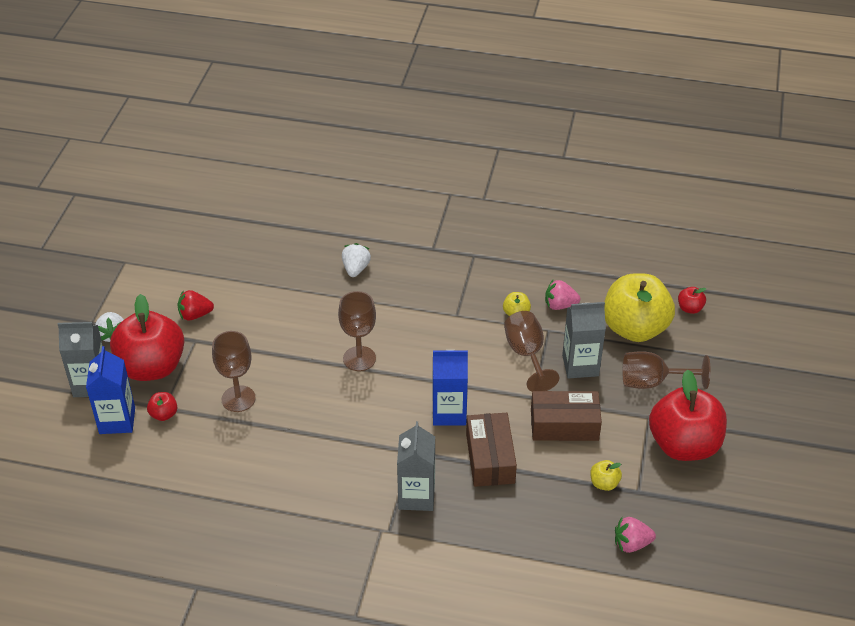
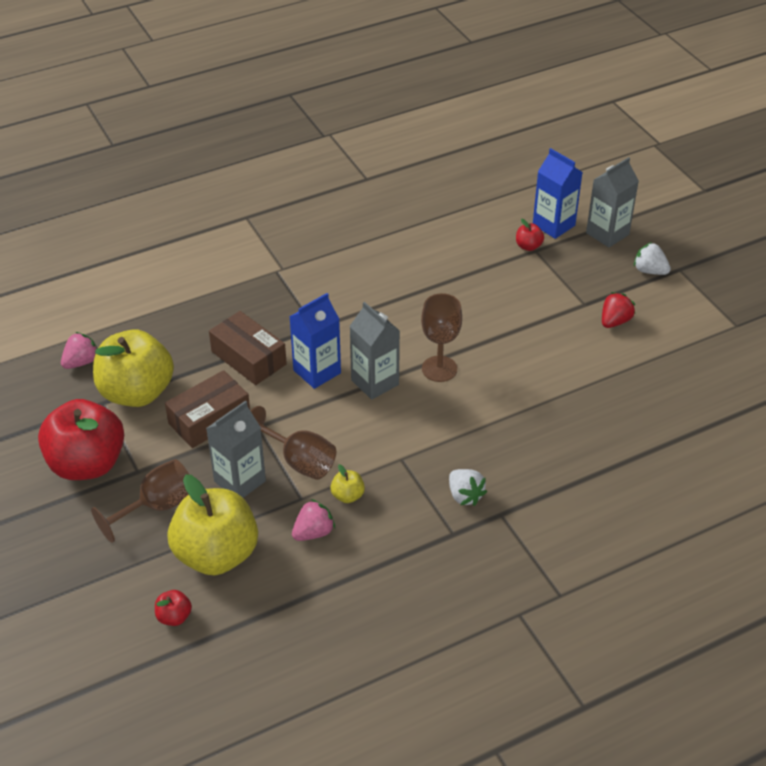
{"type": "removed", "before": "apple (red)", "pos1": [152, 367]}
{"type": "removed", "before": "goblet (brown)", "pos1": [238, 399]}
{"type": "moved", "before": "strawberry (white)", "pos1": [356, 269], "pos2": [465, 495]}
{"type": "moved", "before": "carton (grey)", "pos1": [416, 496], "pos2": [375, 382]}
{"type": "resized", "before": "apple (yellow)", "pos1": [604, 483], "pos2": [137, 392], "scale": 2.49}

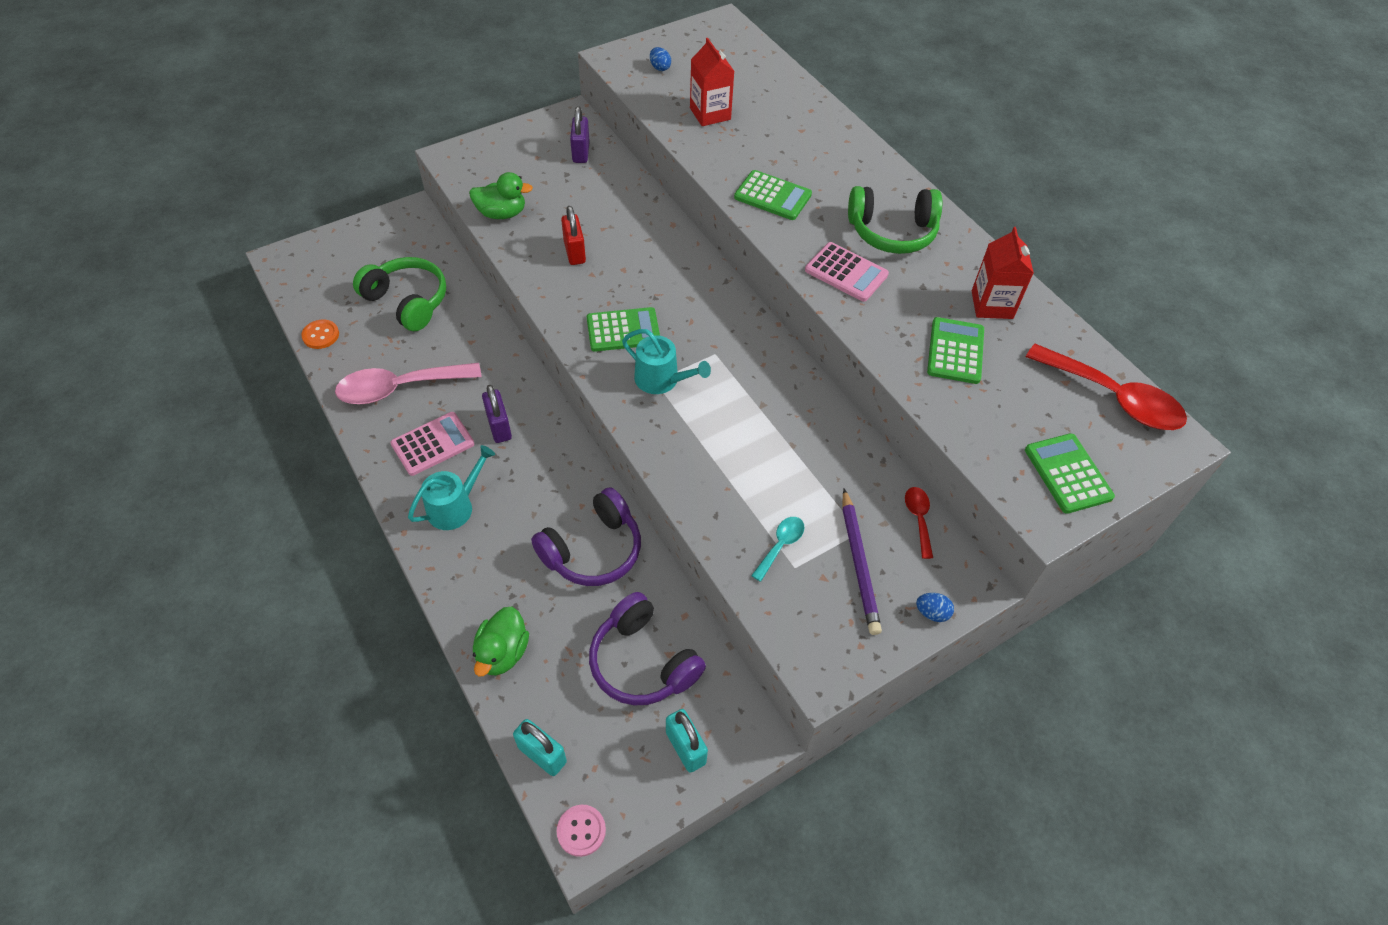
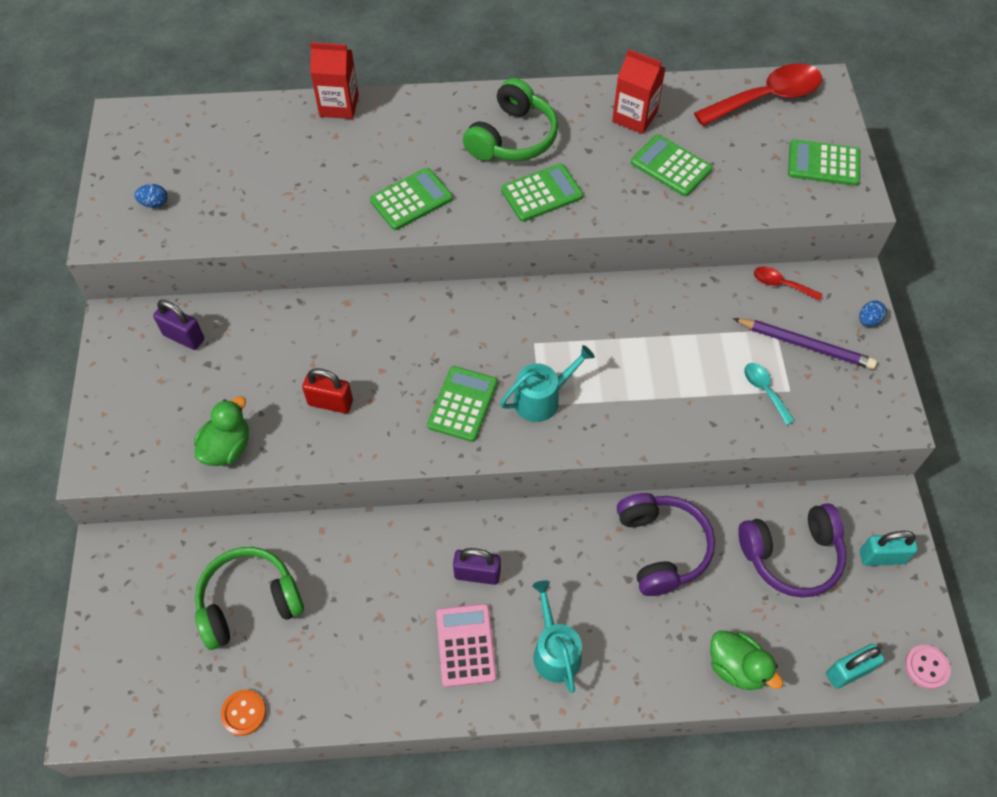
{"type": "removed", "before": "spoon (pink)", "pos1": [399, 388]}
{"type": "moved", "before": "carton (red)", "pos1": [710, 114], "pos2": [339, 105]}
{"type": "recoloured", "before": "calculator (pink)", "after": "calculator (green)", "pos1": [846, 273], "pos2": [542, 193]}

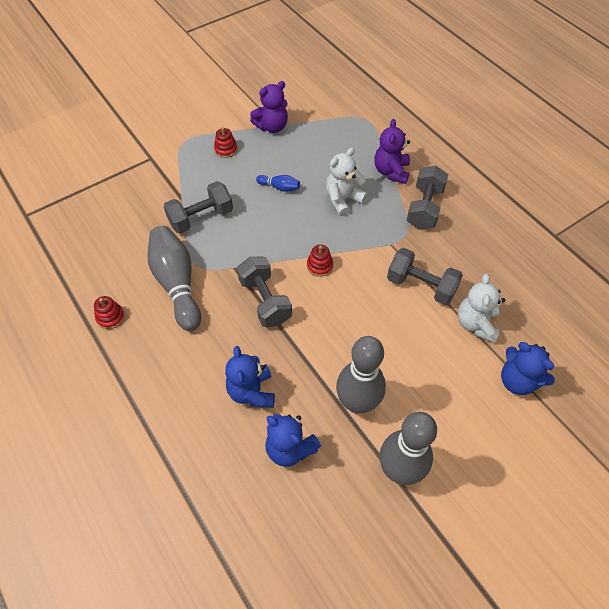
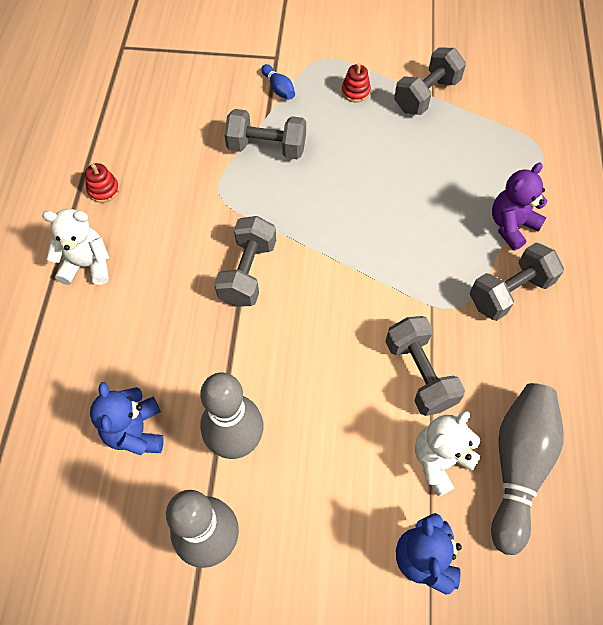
{"type": "moved", "before": "bowling pin (grey)", "pos1": [177, 284], "pos2": [517, 466]}
{"type": "removed", "before": "teddy bear (blue)", "pos1": [252, 391]}
{"type": "replaced", "before": "teddy bear (purple)", "after": "dumbbell (grey)", "pos1": [272, 126], "pos2": [426, 95]}
{"type": "moved", "before": "bowling pin (blue)", "pos1": [279, 187], "pos2": [278, 88]}
{"type": "removed", "before": "stacking toy (red)", "pos1": [320, 266]}
{"type": "moved", "before": "teddy bear (white)", "pos1": [343, 199], "pos2": [87, 265]}

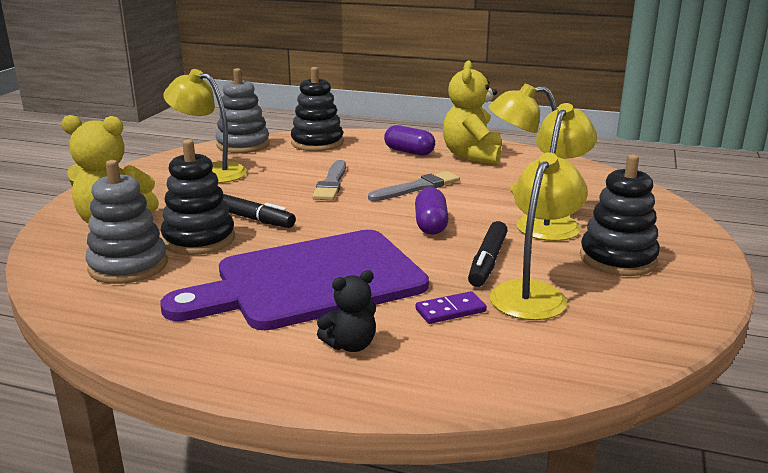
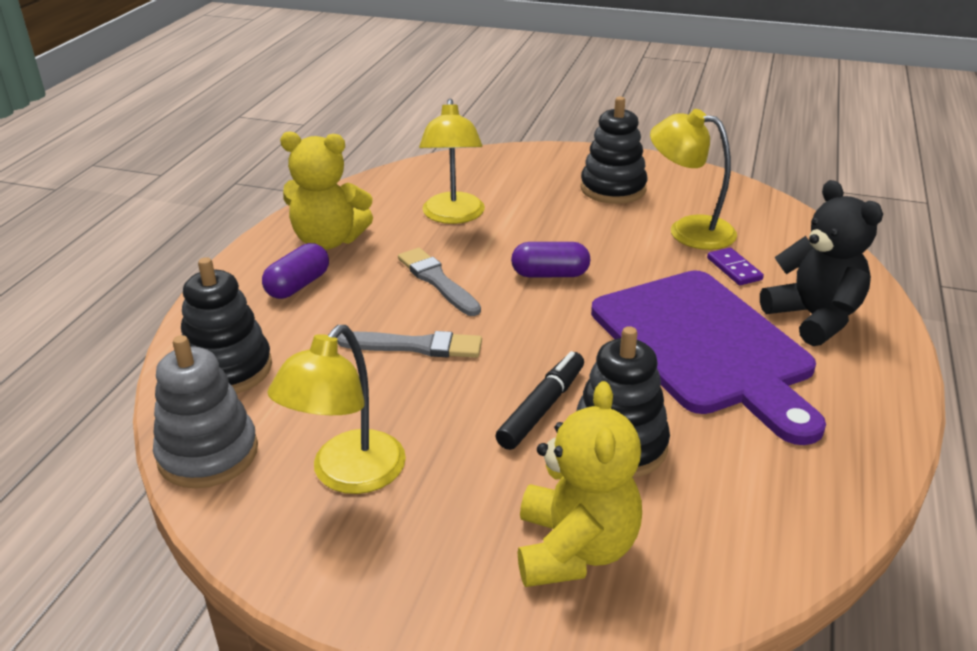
{"type": "removed", "before": "stacking toy (grey)", "pos1": [128, 266]}
{"type": "resized", "before": "teddy bear (black)", "pos1": [350, 345], "pos2": [814, 318], "scale": 1.83}
{"type": "removed", "before": "marker (black)", "pos1": [487, 262]}
{"type": "removed", "before": "lamp (yellow)", "pos1": [552, 222]}

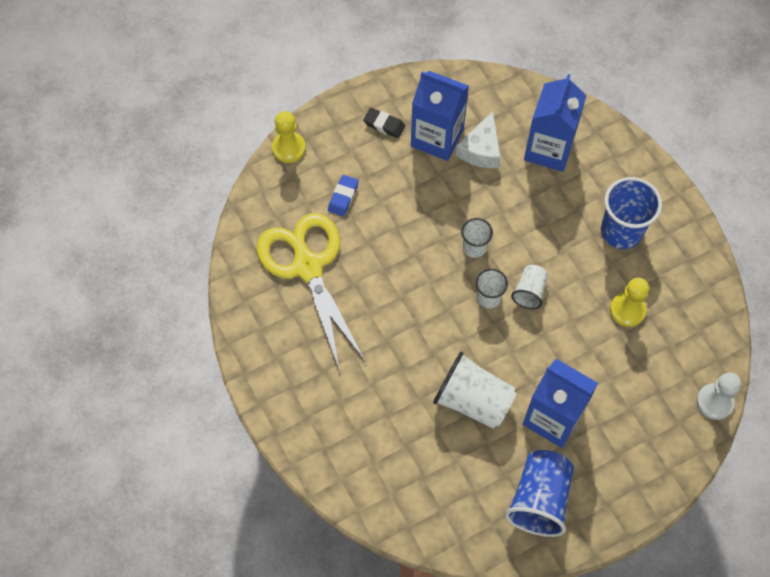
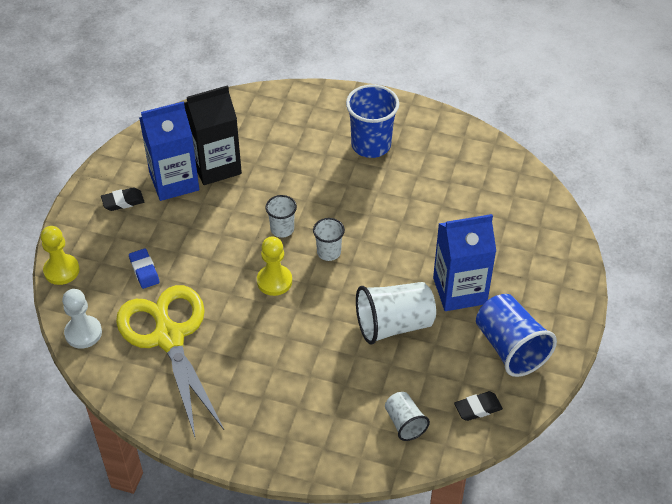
{"type": "turned", "before": "scissors (yellow)", "pos1": [308, 267], "pos2": [169, 337], "turn": 45}
{"type": "replaced", "before": "cheese (white)", "after": "carton (black)", "pos1": [481, 150], "pos2": [216, 166]}
{"type": "moved", "before": "cup (white)", "pos1": [529, 292], "pos2": [404, 423]}
{"type": "removed", "before": "carton (blue)", "pos1": [549, 149]}
{"type": "moved", "before": "pawn (yellow)", "pos1": [627, 310], "pos2": [274, 281]}
{"type": "moved", "before": "pawn (white)", "pos1": [714, 402], "pos2": [83, 333]}
{"type": "added", "after": "eraser (black)", "pos2": [477, 408]}

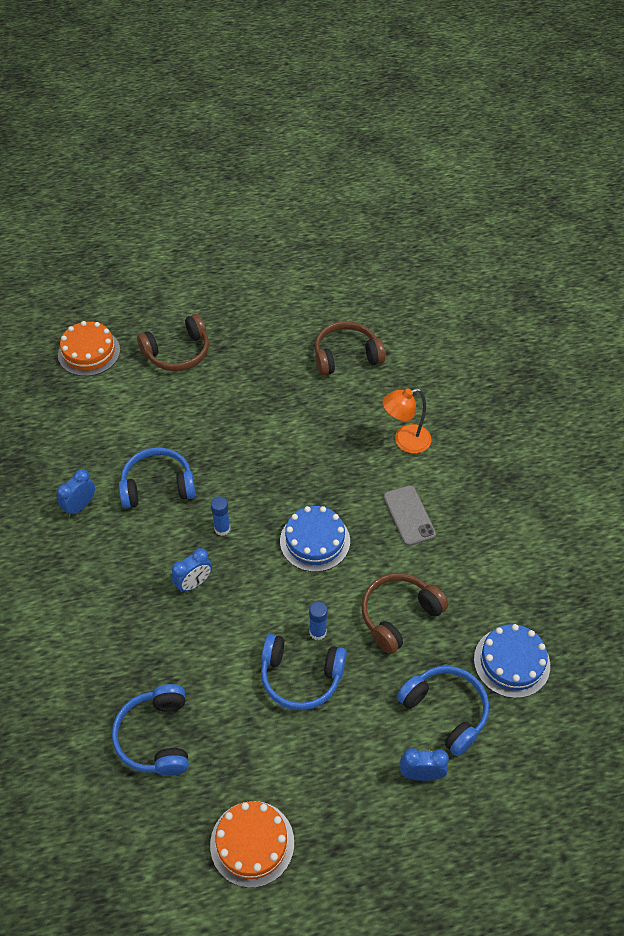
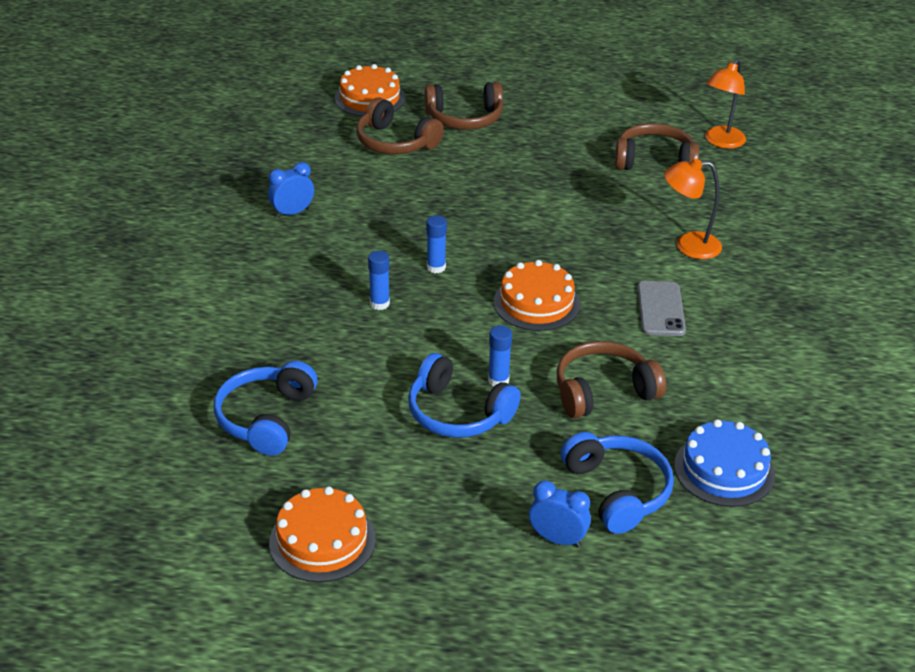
{"type": "removed", "before": "headphones (blue)", "pos1": [157, 486]}
{"type": "replaced", "before": "clock (blue)", "after": "glue stick (blue)", "pos1": [194, 583], "pos2": [379, 303]}
{"type": "recoloured", "before": "cake (blue)", "after": "cake (orange)", "pos1": [315, 541], "pos2": [536, 303]}
{"type": "added", "after": "headphones (brown)", "pos2": [395, 142]}
{"type": "added", "after": "lamp (orange)", "pos2": [721, 142]}

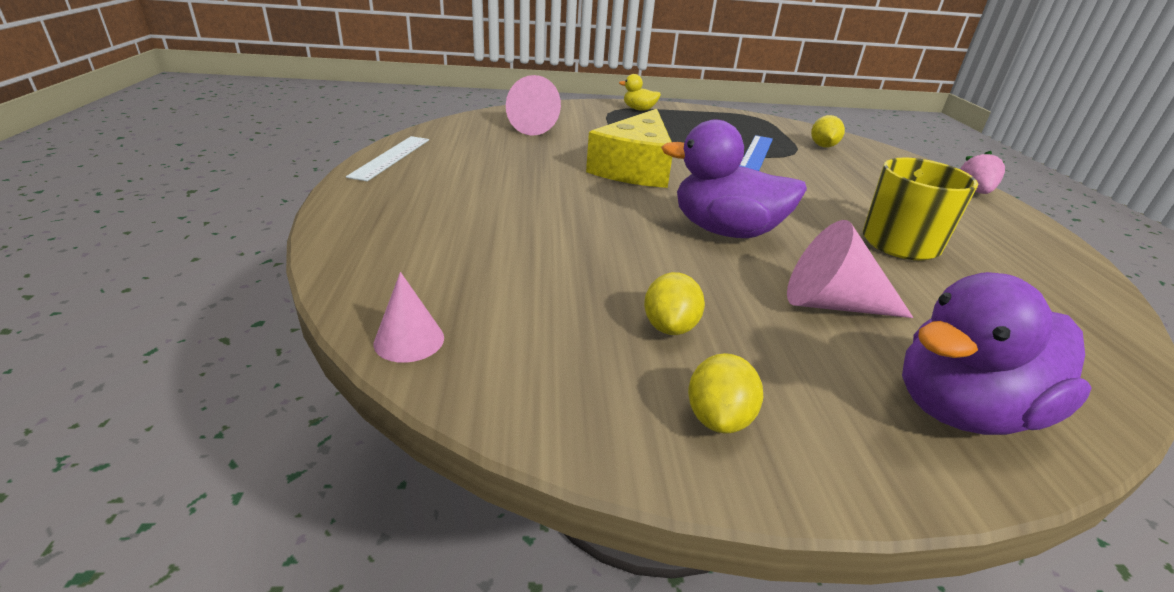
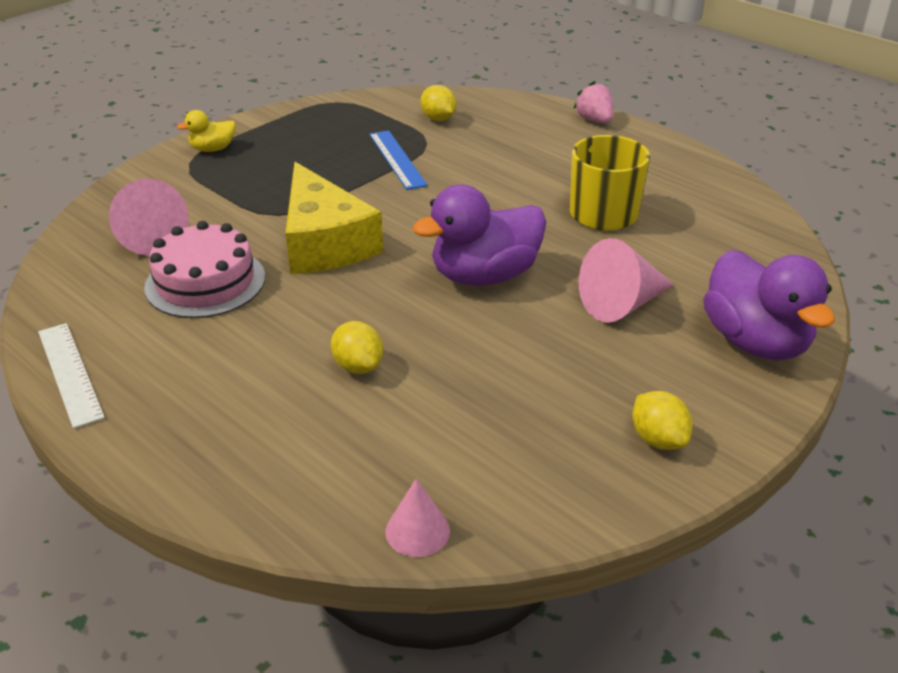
{"type": "moved", "before": "lemon (yellow)", "pos1": [669, 327], "pos2": [358, 366]}
{"type": "turned", "before": "duck (purple)", "pos1": [962, 410], "pos2": [755, 342], "turn": -45}
{"type": "added", "after": "cake (pink)", "pos2": [205, 282]}

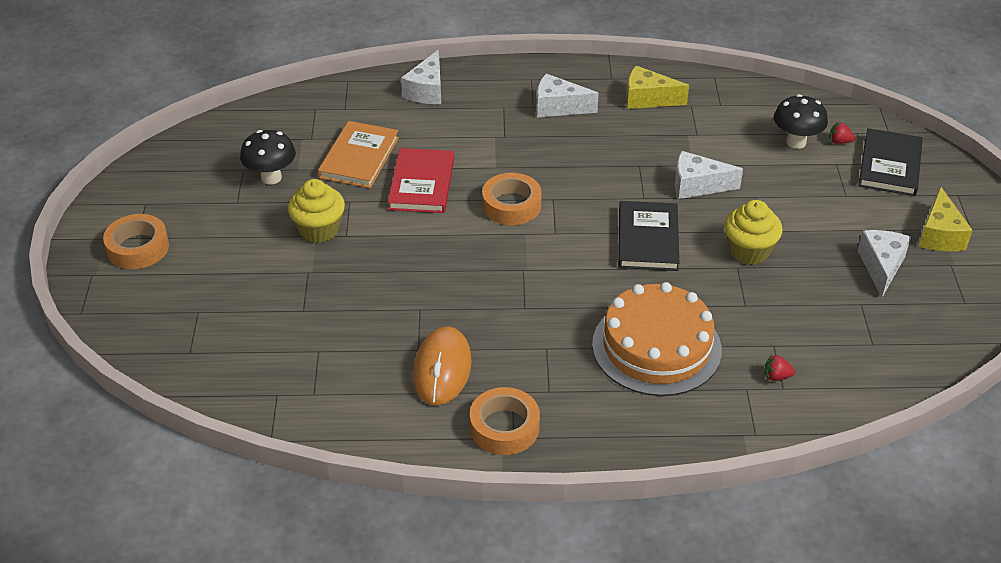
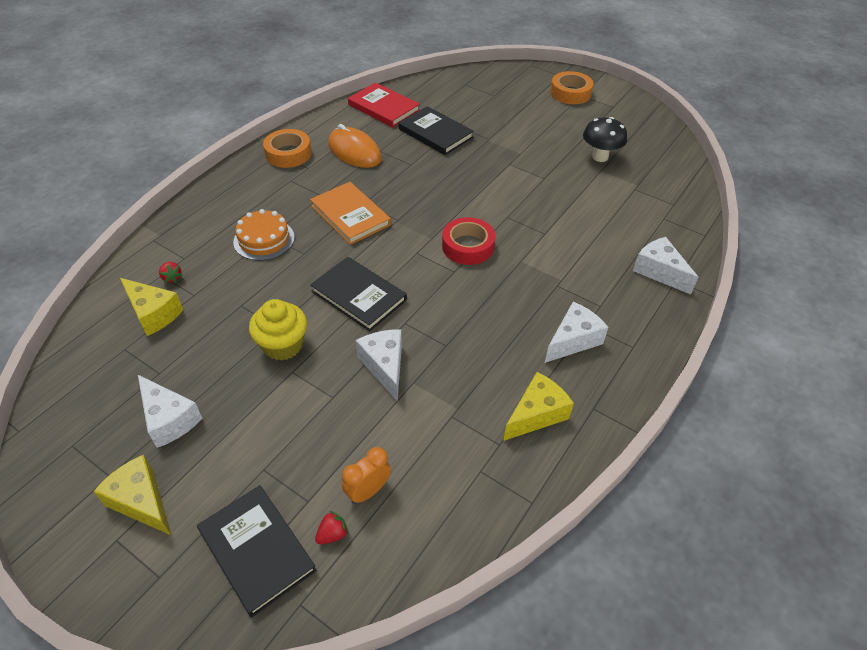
{"type": "removed", "before": "cupcake (yellow)", "pos1": [319, 230]}
{"type": "moved", "before": "book (orange)", "pos1": [359, 157], "pos2": [350, 215]}
{"type": "moved", "before": "book (red)", "pos1": [422, 184], "pos2": [383, 107]}
{"type": "recoloured", "before": "tape (orange)", "after": "tape (red)", "pos1": [511, 205], "pos2": [468, 246]}
{"type": "resized", "before": "cake (orange)", "pos1": [656, 347], "pos2": [264, 239], "scale": 0.59}
{"type": "turned", "before": "cheese (white)", "pos1": [697, 185], "pos2": [385, 366], "turn": -60}
{"type": "turned", "before": "strawberry (red)", "pos1": [776, 376], "pos2": [172, 277], "turn": 105}
{"type": "replaced", "before": "mushroom (black)", "after": "clock (orange)", "pos1": [796, 142], "pos2": [368, 491]}
{"type": "added", "after": "cheese (yellow)", "pos2": [153, 314]}
{"type": "added", "after": "book (black)", "pos2": [435, 133]}

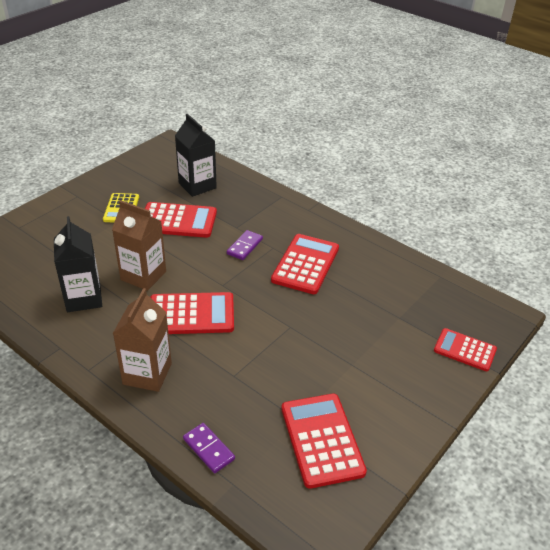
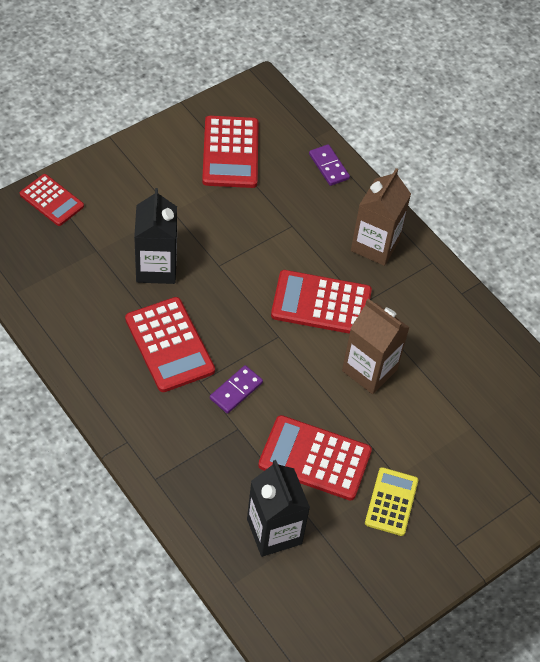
{"type": "moved", "before": "carton (black)", "pos1": [83, 298], "pos2": [156, 267]}
{"type": "turned", "before": "calculator (red)", "pos1": [305, 264], "pos2": [169, 345], "turn": -60}

